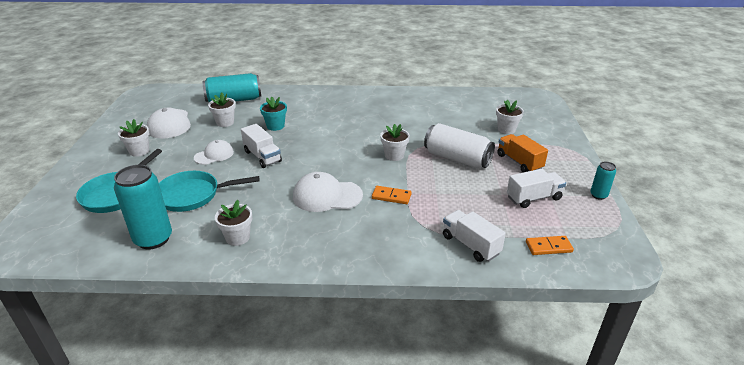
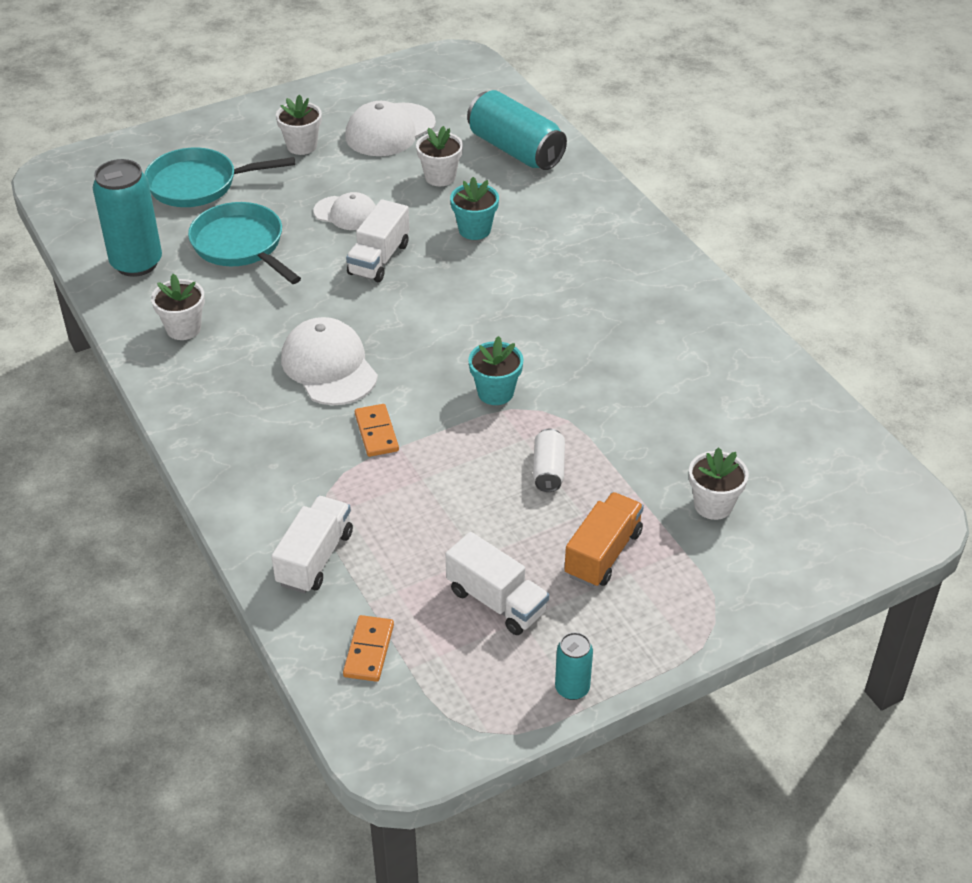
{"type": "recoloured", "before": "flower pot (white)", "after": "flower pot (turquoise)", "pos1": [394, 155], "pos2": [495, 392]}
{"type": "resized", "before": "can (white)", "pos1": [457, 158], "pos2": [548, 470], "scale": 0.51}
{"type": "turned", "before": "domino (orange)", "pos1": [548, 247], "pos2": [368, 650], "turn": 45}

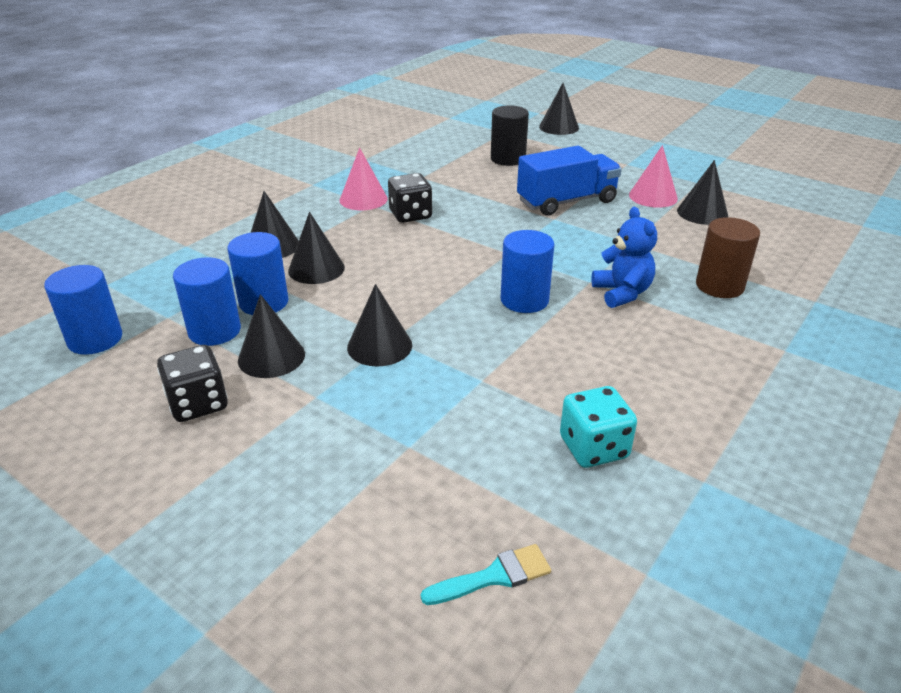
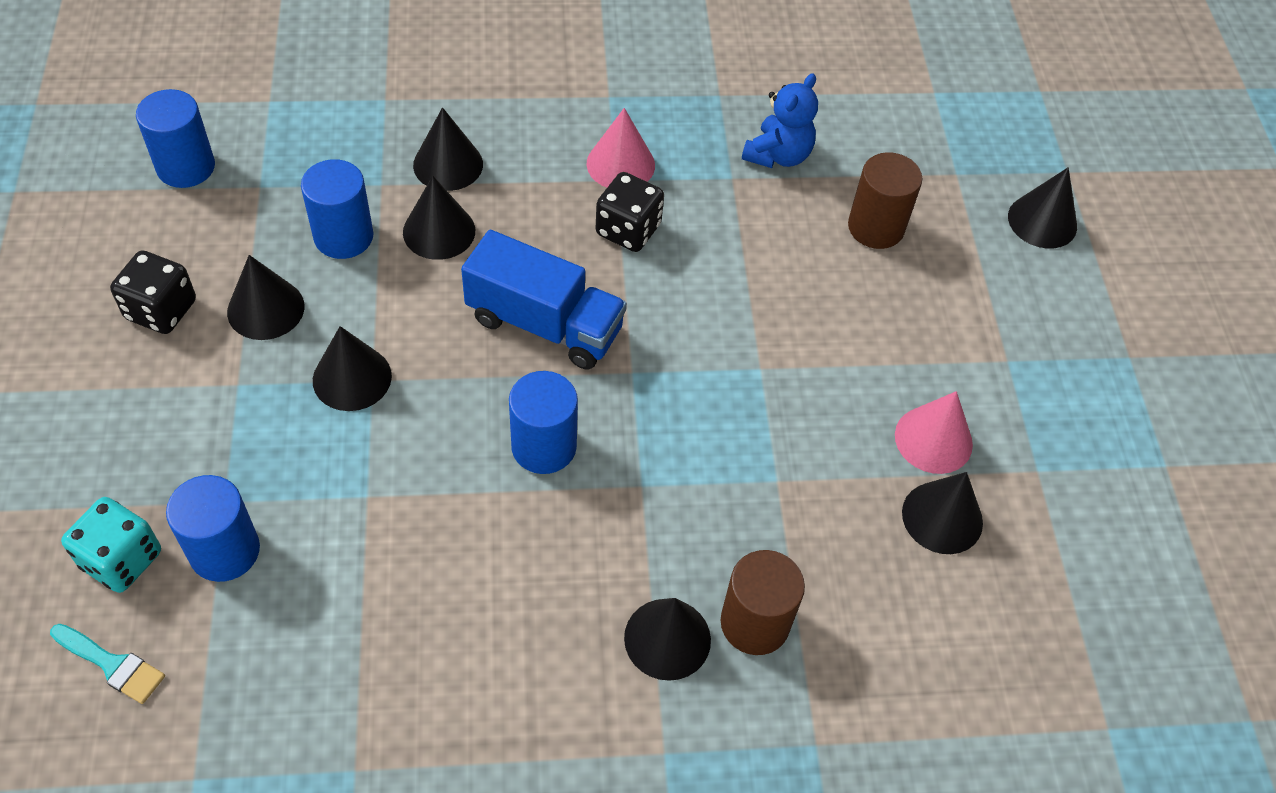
{"type": "moved", "before": "cylinder (blue)", "pos1": [214, 331], "pos2": [225, 551]}
{"type": "recoloured", "before": "cylinder (black)", "after": "cylinder (brown)", "pos1": [508, 159], "pos2": [876, 227]}
{"type": "moved", "before": "truck (blue)", "pos1": [566, 201], "pos2": [544, 324]}
{"type": "moved", "before": "dice (turquoise)", "pos1": [593, 448], "pos2": [121, 559]}
{"type": "moved", "before": "teddy bear (blue)", "pos1": [622, 293], "pos2": [778, 155]}
{"type": "added", "after": "cone (black)", "pos2": [667, 638]}

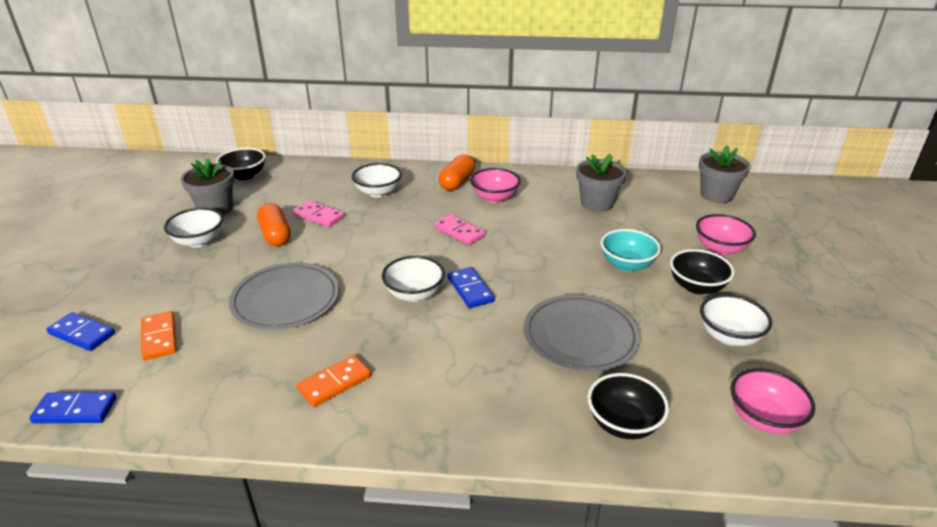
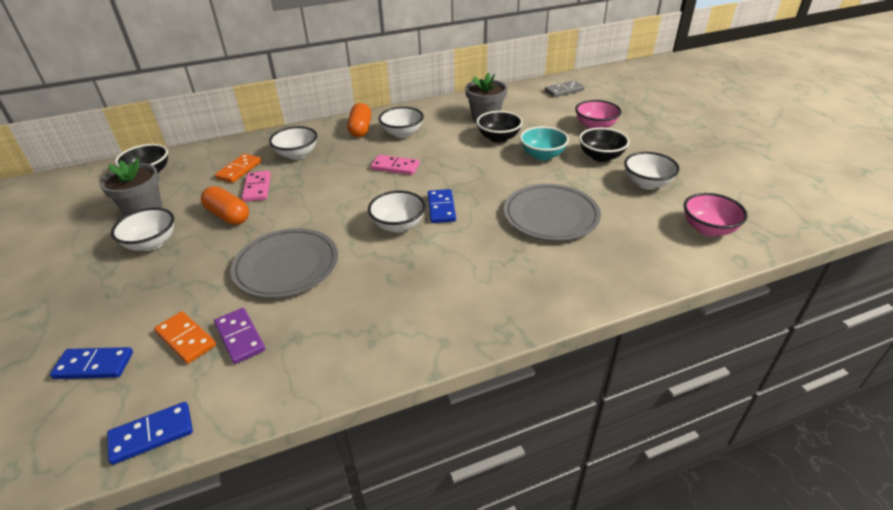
{"type": "turned", "before": "domino (pink)", "pos1": [319, 216], "pos2": [257, 188], "turn": 75}
{"type": "moved", "before": "domino (orange)", "pos1": [335, 383], "pos2": [239, 170]}
{"type": "turned", "before": "domino (blue)", "pos1": [470, 289], "pos2": [441, 208], "turn": 45}
{"type": "recoloured", "before": "bowl (pink)", "after": "bowl (white)", "pos1": [494, 198], "pos2": [402, 133]}
{"type": "moved", "before": "bowl (black)", "pos1": [623, 423], "pos2": [498, 138]}
{"type": "replaced", "before": "flower pot (grey)", "after": "domino (grey)", "pos1": [716, 195], "pos2": [564, 91]}
{"type": "added", "after": "domino (purple)", "pos2": [240, 337]}

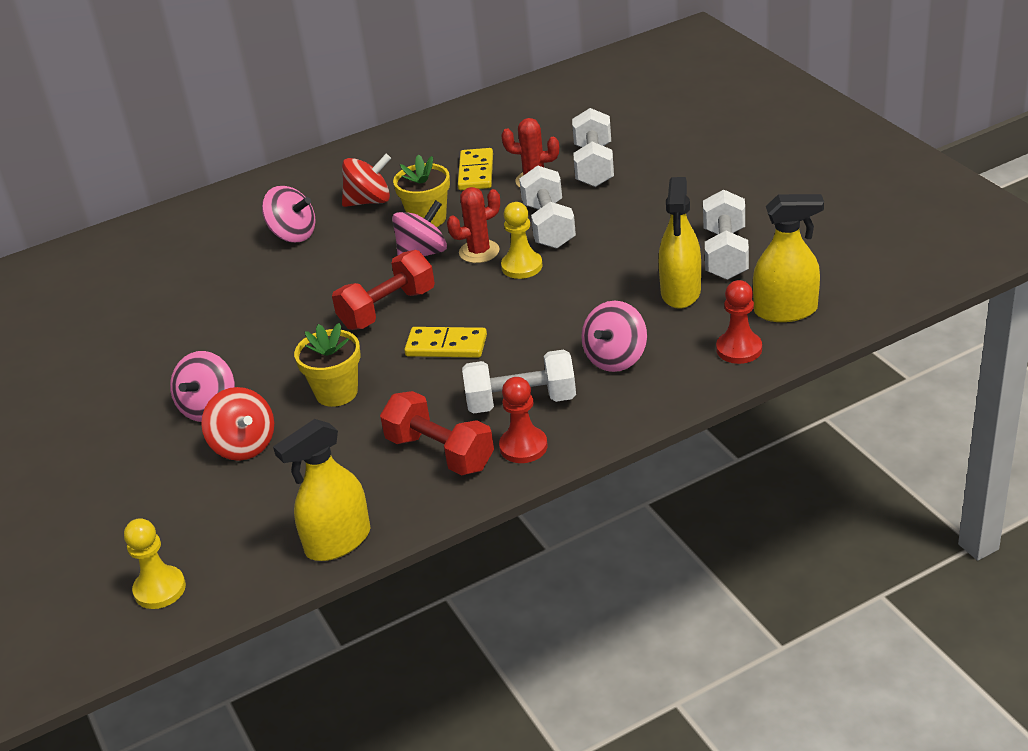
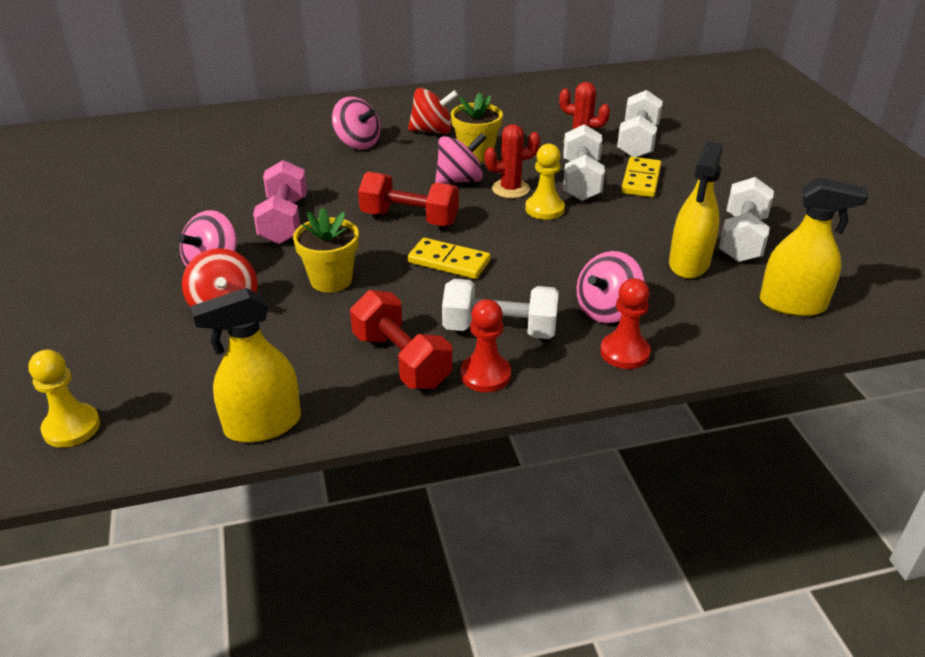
{"type": "turned", "before": "dumbbell (red)", "pos1": [387, 309], "pos2": [409, 218], "turn": 45}
{"type": "moved", "before": "domino (yellow)", "pos1": [476, 172], "pos2": [641, 180]}
{"type": "moved", "before": "pawn (red)", "pos1": [739, 349], "pos2": [624, 352]}
{"type": "added", "after": "dumbbell (pink)", "pos2": [284, 221]}

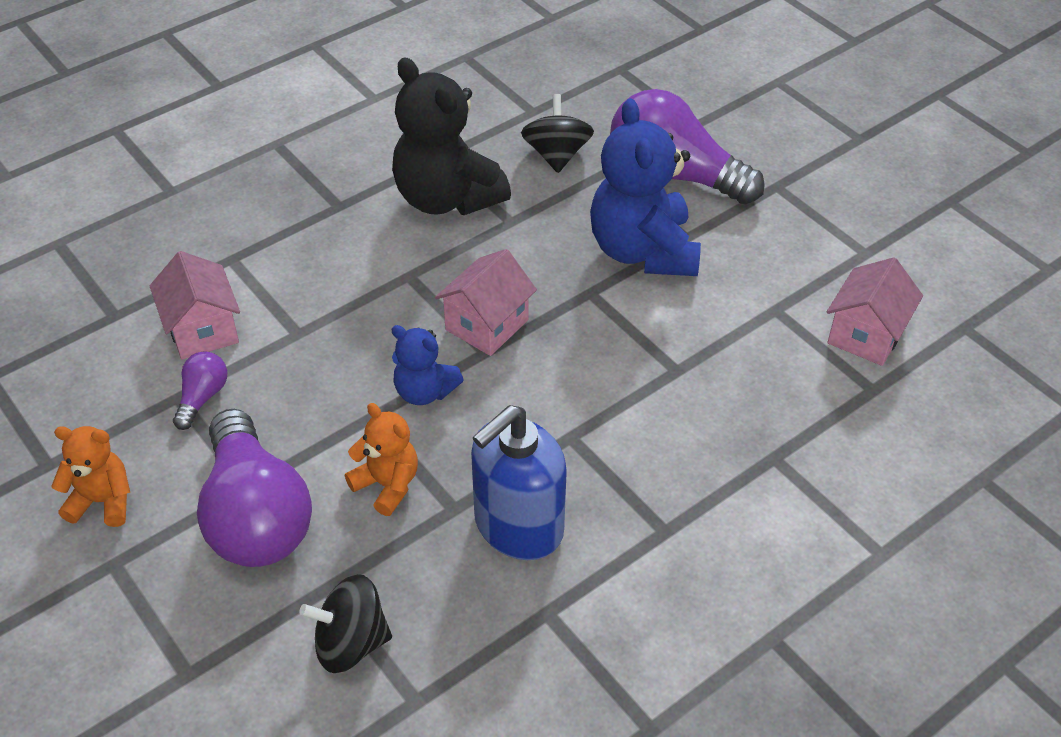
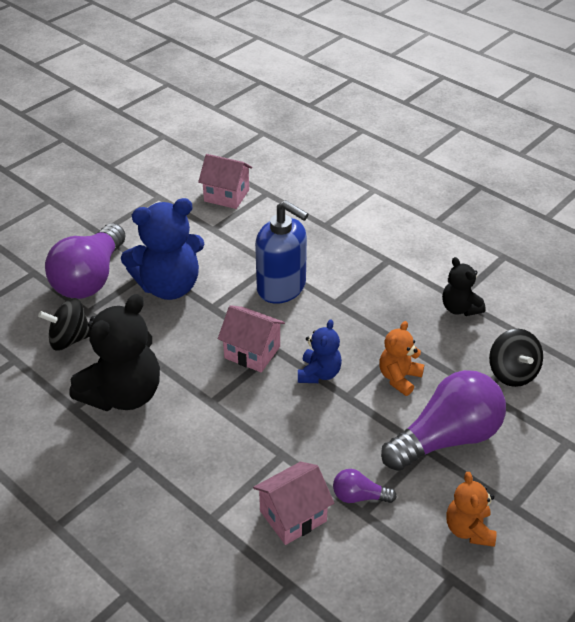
{"type": "moved", "before": "soap dispenser (blue)", "pos1": [518, 526], "pos2": [281, 287]}
{"type": "added", "after": "teddy bear (black)", "pos2": [459, 308]}

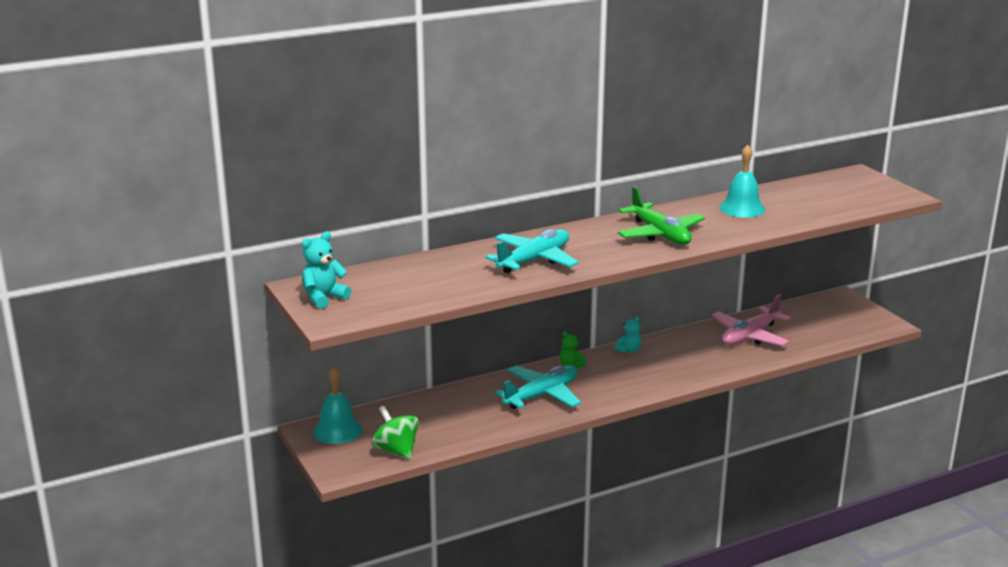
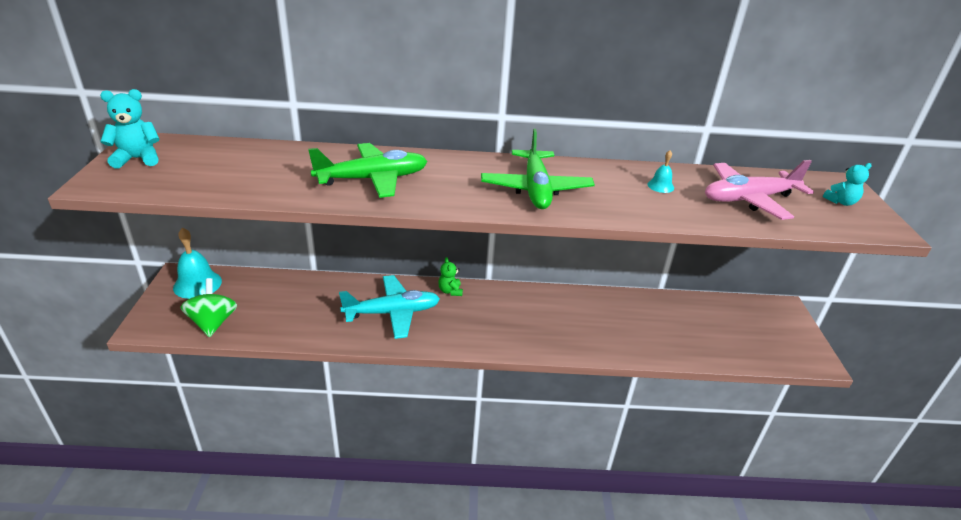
{"type": "recoloured", "before": "plane (turquoise)", "after": "plane (green)", "pos1": [534, 260], "pos2": [372, 179]}
{"type": "moved", "before": "teddy bear (turquoise)", "pos1": [629, 350], "pos2": [841, 202]}
{"type": "moved", "before": "plane (pink)", "pos1": [750, 336], "pos2": [749, 199]}
{"type": "resized", "before": "bell (turquoise)", "pos1": [742, 208], "pos2": [660, 186], "scale": 0.5}

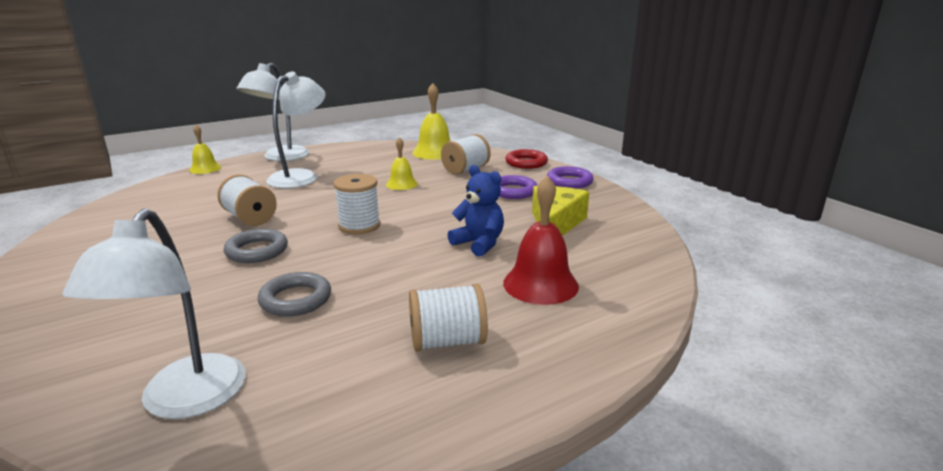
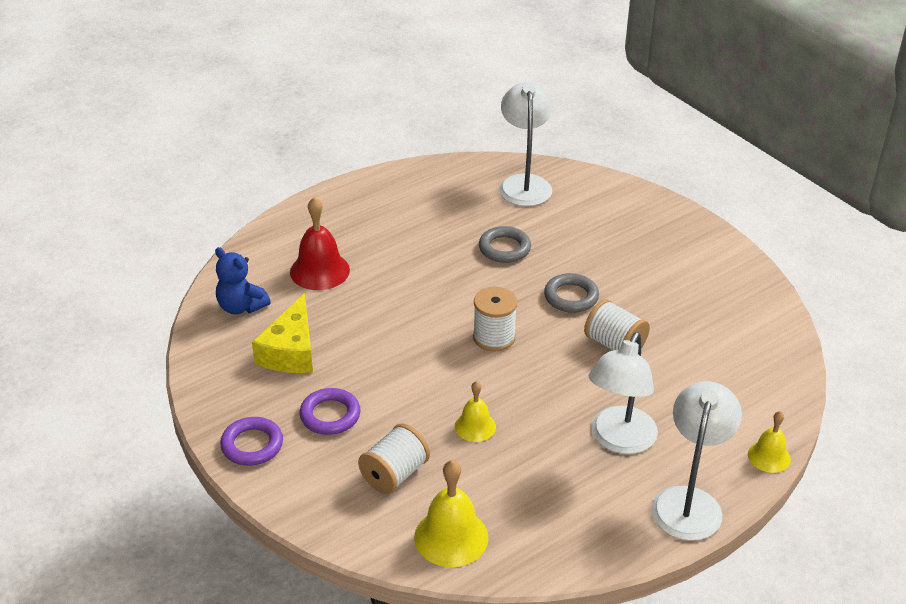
{"type": "removed", "before": "spool (white)", "pos1": [447, 341]}
{"type": "moved", "before": "teddy bear (blue)", "pos1": [479, 244], "pos2": [241, 307]}
{"type": "removed", "before": "ring (red)", "pos1": [526, 163]}

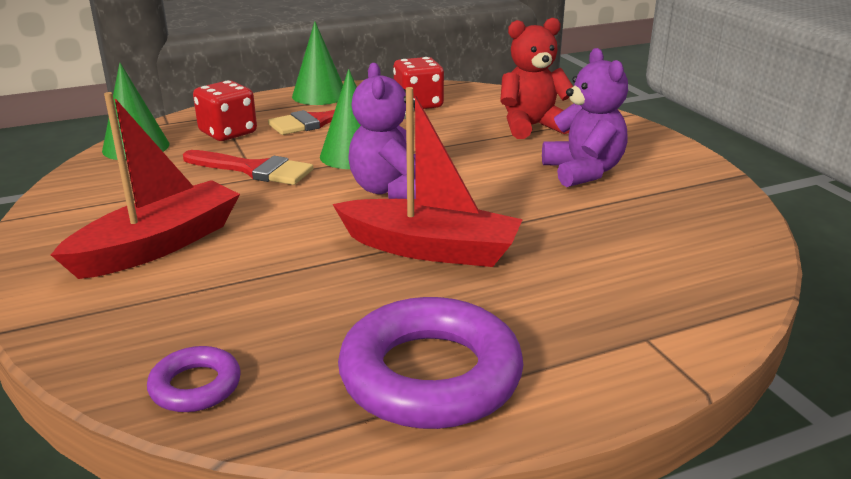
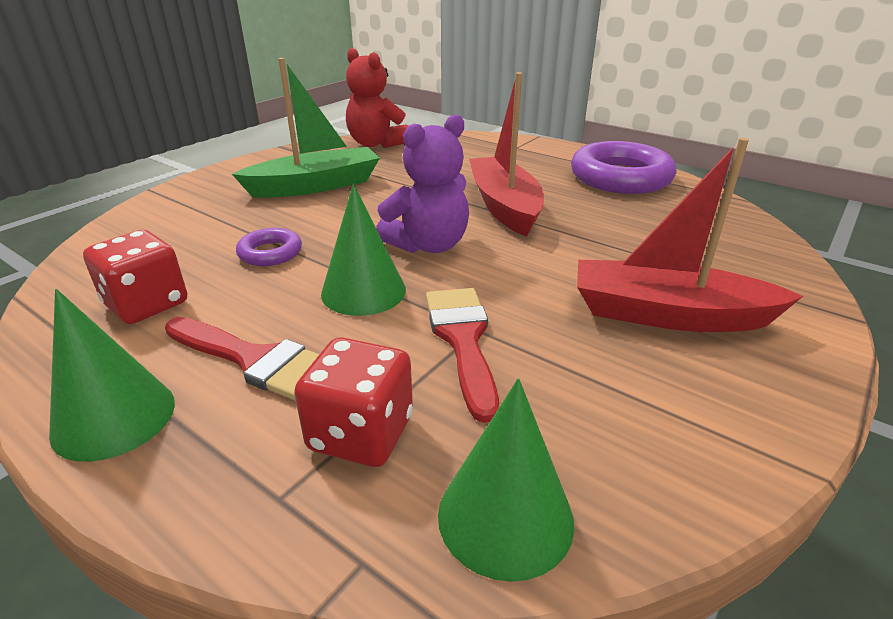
{"type": "moved", "before": "ring (purple)", "pos1": [195, 386], "pos2": [270, 253]}
{"type": "moved", "before": "teddy bear (red)", "pos1": [532, 127], "pos2": [376, 144]}
{"type": "replaced", "before": "teddy bear (purple)", "after": "boat (green)", "pos1": [583, 172], "pos2": [316, 186]}

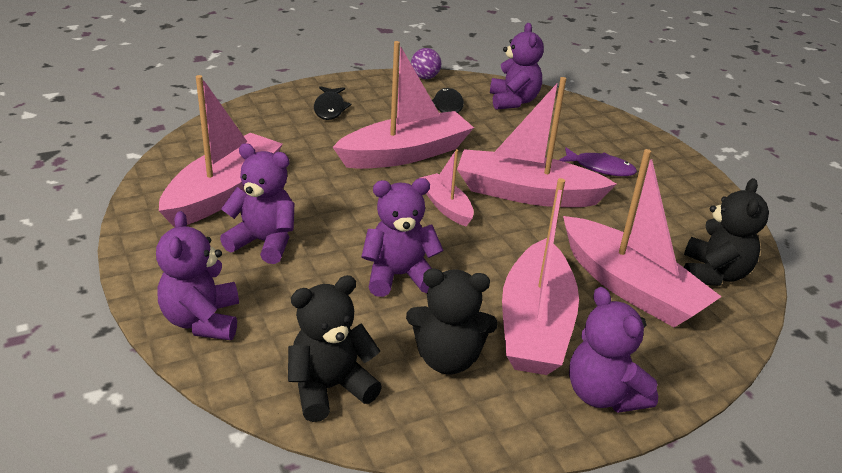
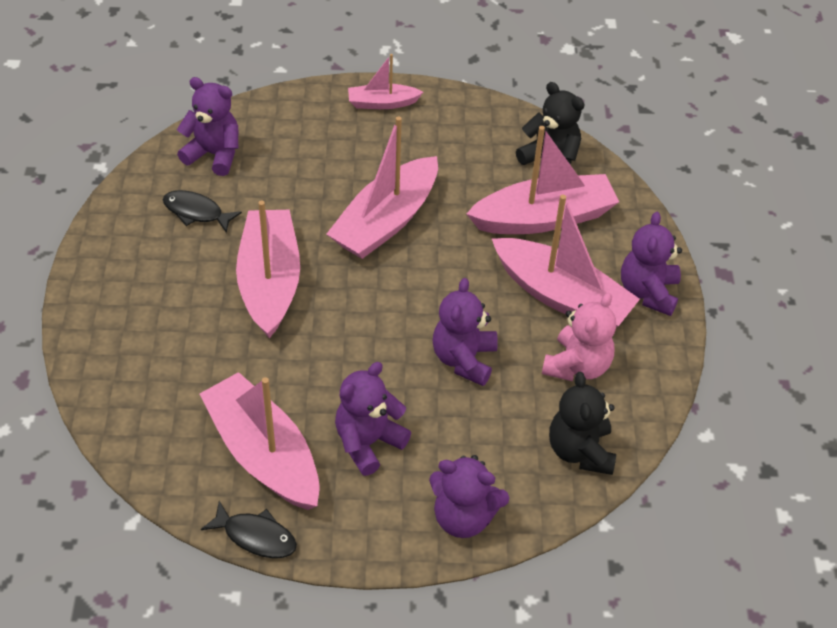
{"type": "moved", "before": "fish (black)", "pos1": [330, 108], "pos2": [256, 536]}
{"type": "recoloured", "before": "teddy bear (black)", "after": "teddy bear (pink)", "pos1": [447, 358], "pos2": [577, 366]}
{"type": "removed", "before": "ball (purple)", "pos1": [425, 77]}
{"type": "moved", "before": "boat (pink)", "pos1": [446, 206], "pos2": [382, 103]}
{"type": "removed", "before": "fish (purple)", "pos1": [600, 168]}
{"type": "turned", "before": "teddy bear (purple)", "pos1": [603, 394], "pos2": [648, 292], "turn": 105}

